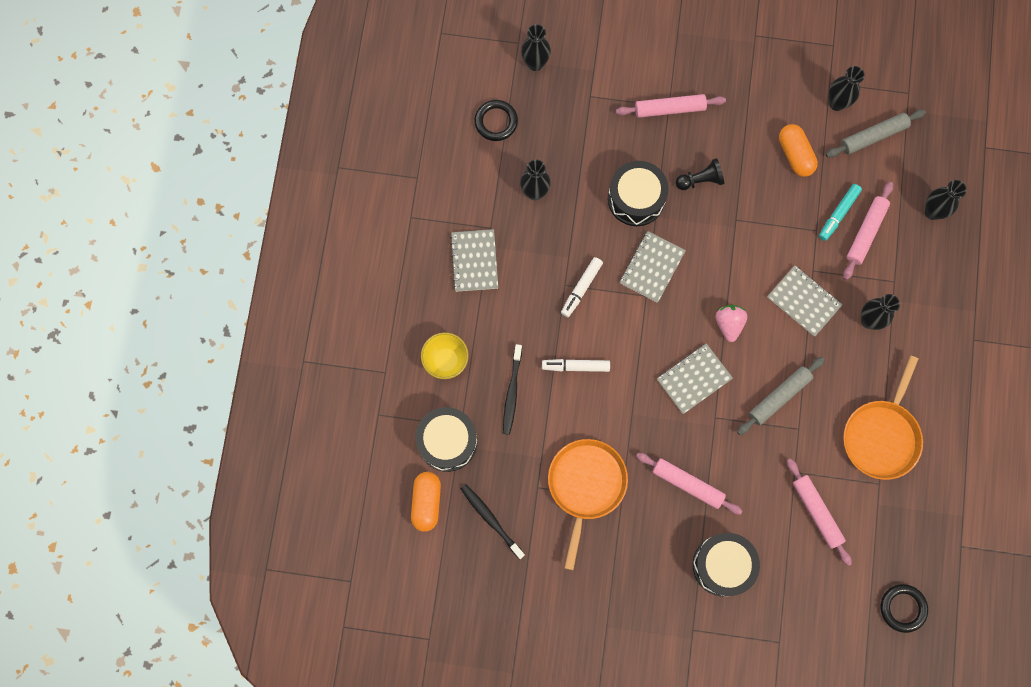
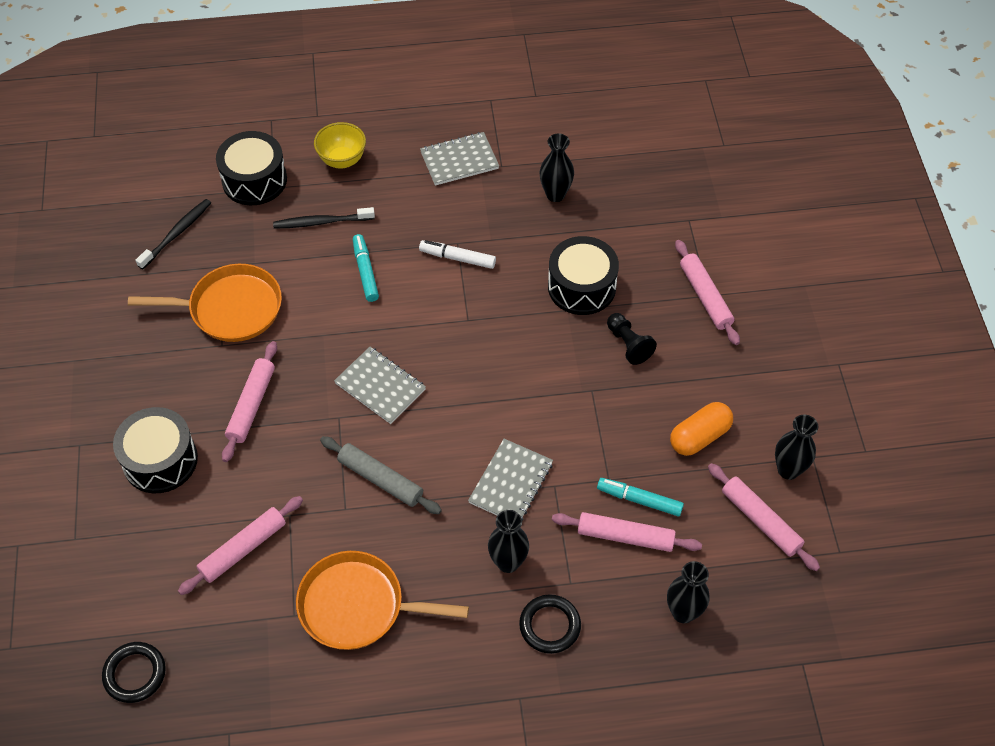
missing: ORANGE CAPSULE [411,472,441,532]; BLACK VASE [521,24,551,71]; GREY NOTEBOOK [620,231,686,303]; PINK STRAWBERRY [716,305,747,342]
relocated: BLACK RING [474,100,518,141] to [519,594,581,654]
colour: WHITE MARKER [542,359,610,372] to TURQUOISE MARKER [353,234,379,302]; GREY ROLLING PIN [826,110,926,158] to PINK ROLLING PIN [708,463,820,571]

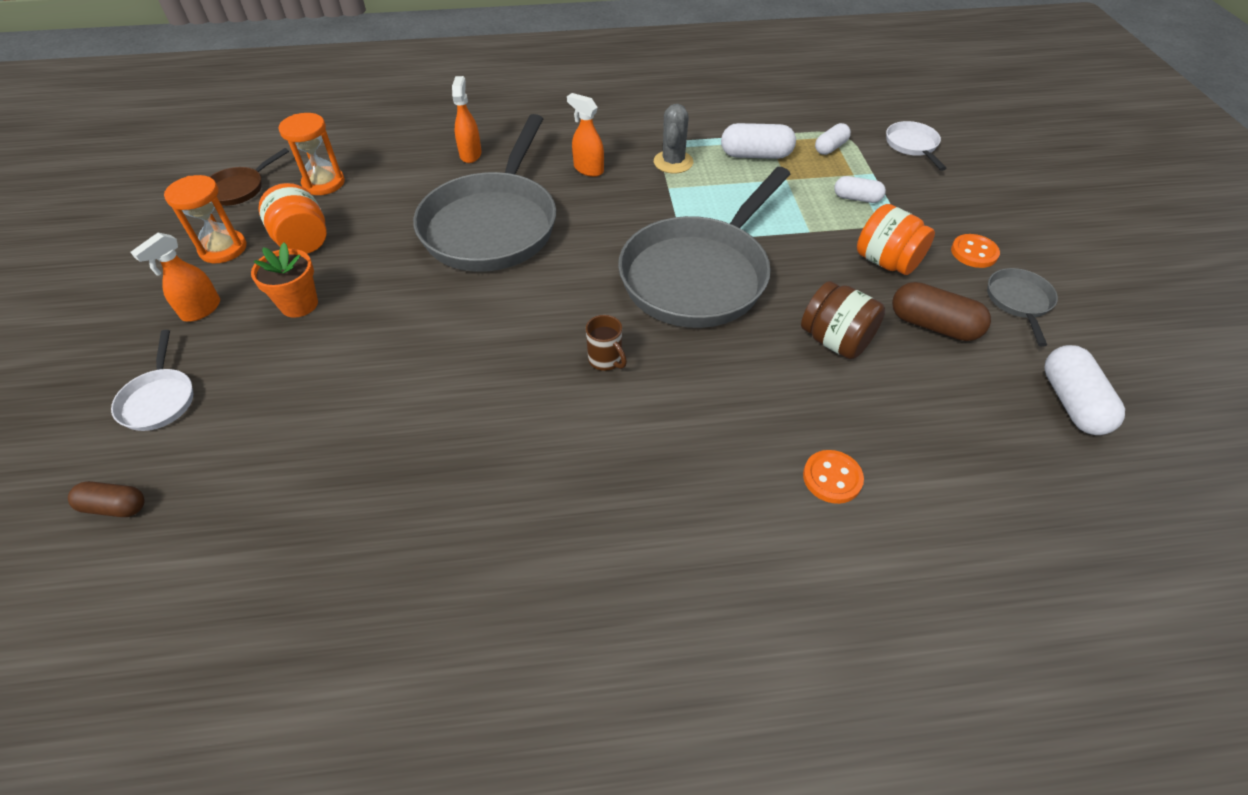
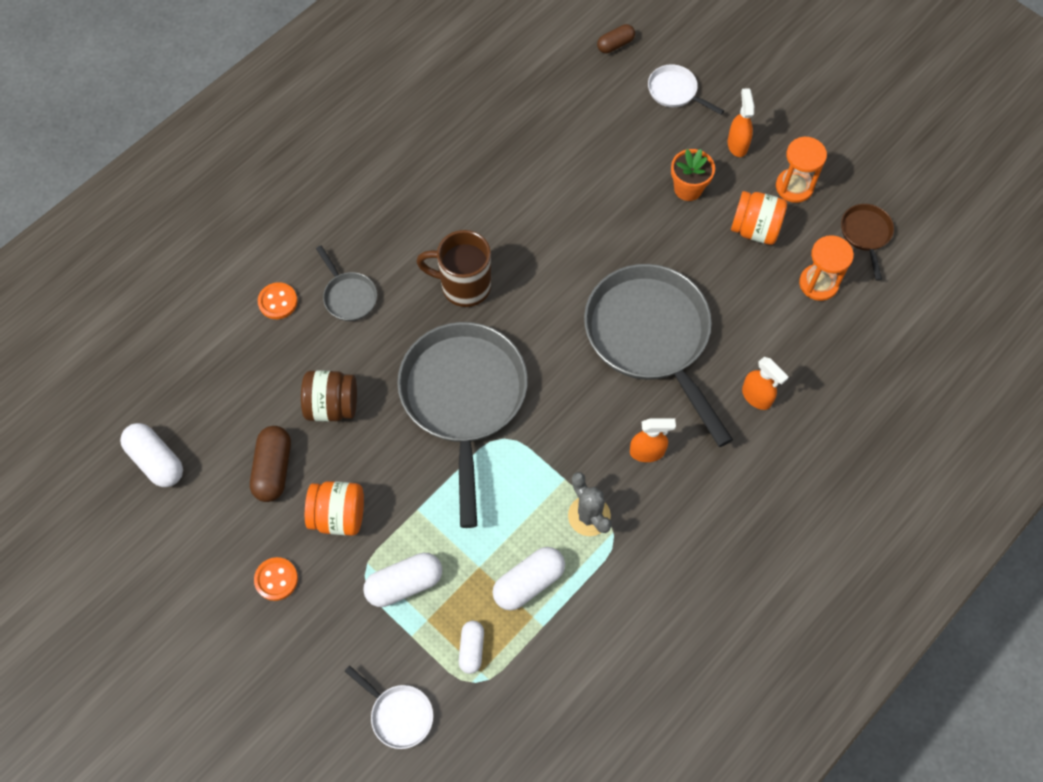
relocated: GREY PAN [987,268,1058,347] to [316,246,377,321]
spun: BROWN CAPSULE [892,282,991,341] = [250,426,291,502] 75 degrees counterclockwise
size: BROWN MUG [586,315,627,371] = [416,230,491,307] x1.93; WHITE CAPSULE [834,176,886,203] = [363,553,442,607] x1.59

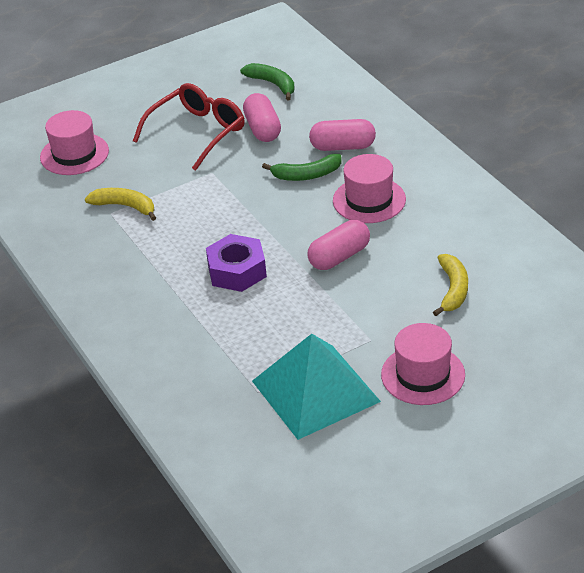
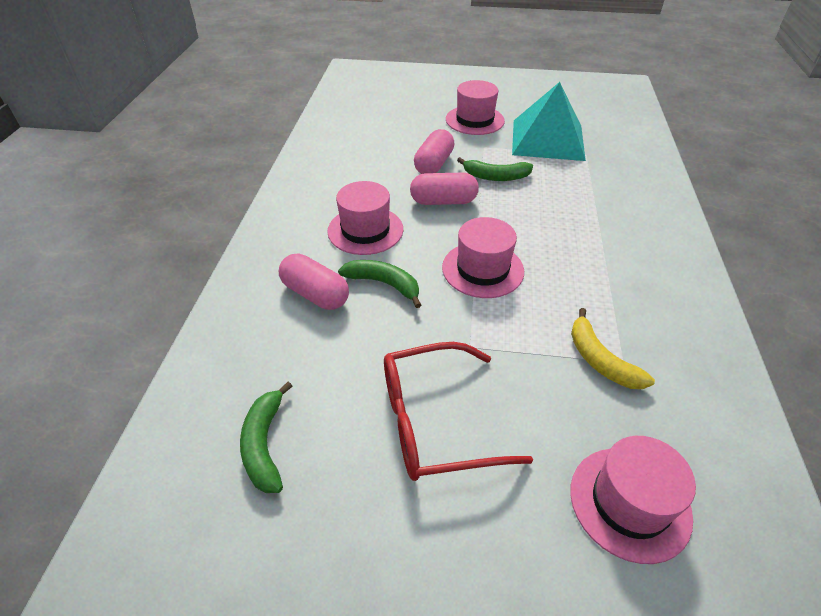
missing: PURPLE NUT [206,234,267,292]; YELLOW BANANA [433,254,468,316]
appeared: PINK HAT [442,217,524,298]; GREEN BANANA [457,157,533,181]
relocated: PINK CAPSULE [243,93,281,142] to [414,129,454,174]

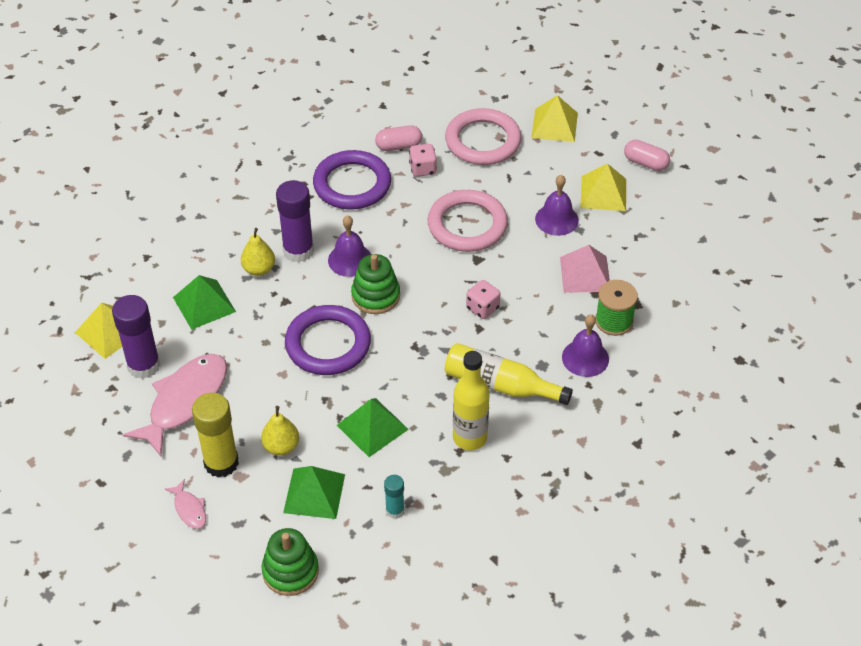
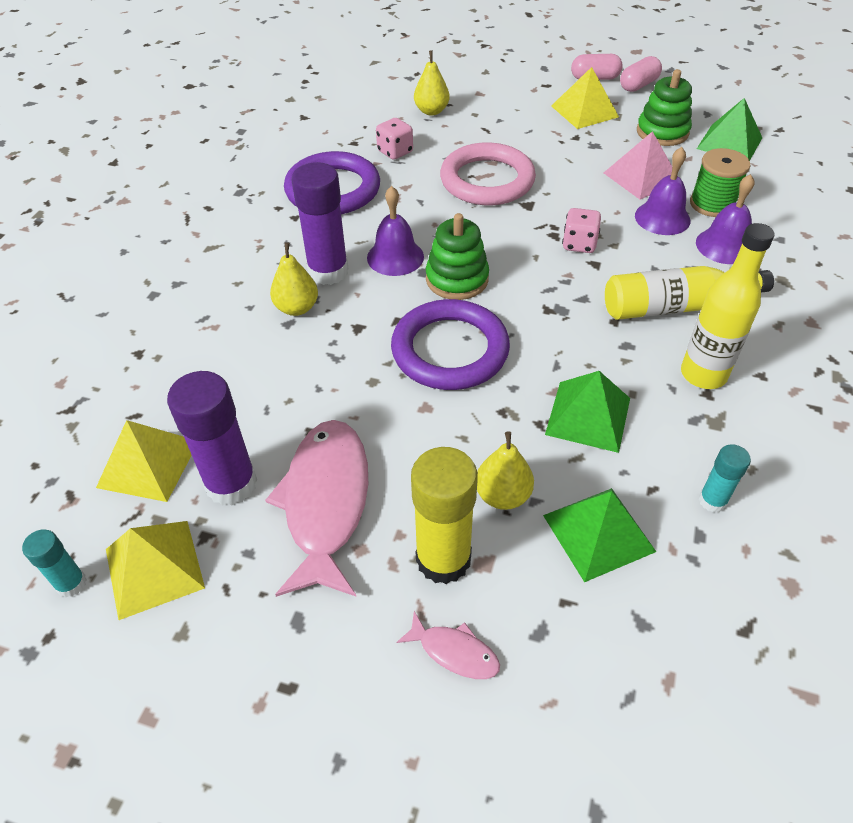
appeared: TURQUOISE GLUE STICK [22,529,87,597]
relocated: GREEN PYRAMID [173,275,236,330] to [697,98,762,161]; GREEN STACKING TOY [262,528,319,596] to [637,69,692,146]; PINK CAPSULE [375,125,422,151] to [620,56,662,92]; YELLOW PYRAMID [531,95,578,142] to [106,521,205,620]; PURPLE BELL [535,175,579,236] to [635,147,690,235]
exchanged: PINK RING [445,108,521,165] to YELLOW PEAR [414,50,450,115]

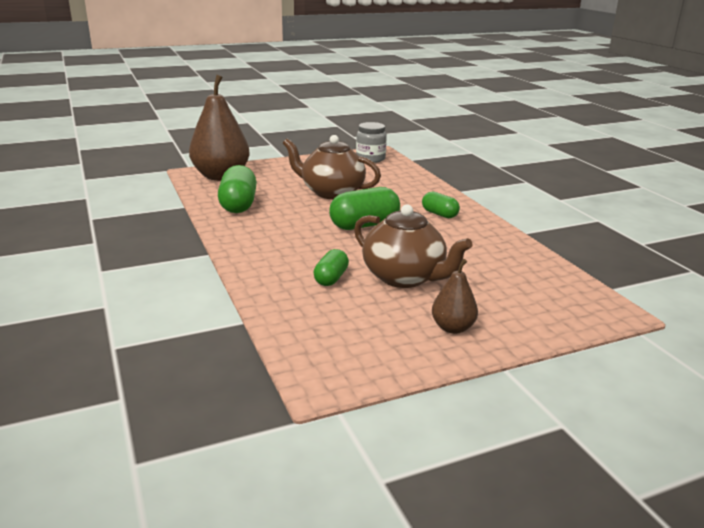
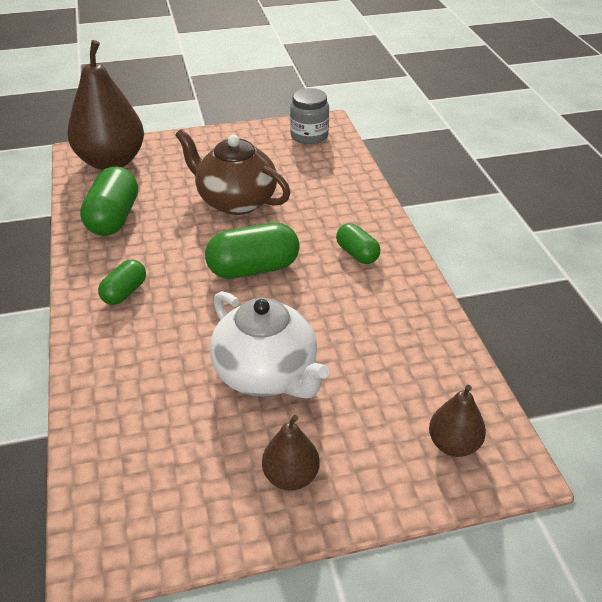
appeared: BROWN PEAR [429,385,486,457]
relocated: GREEN CAPSULE [313,249,349,286] to [98,259,146,305]
colour: BROWN TEAPOT [354,204,473,288] to WHITE TEAPOT [210,291,330,398]

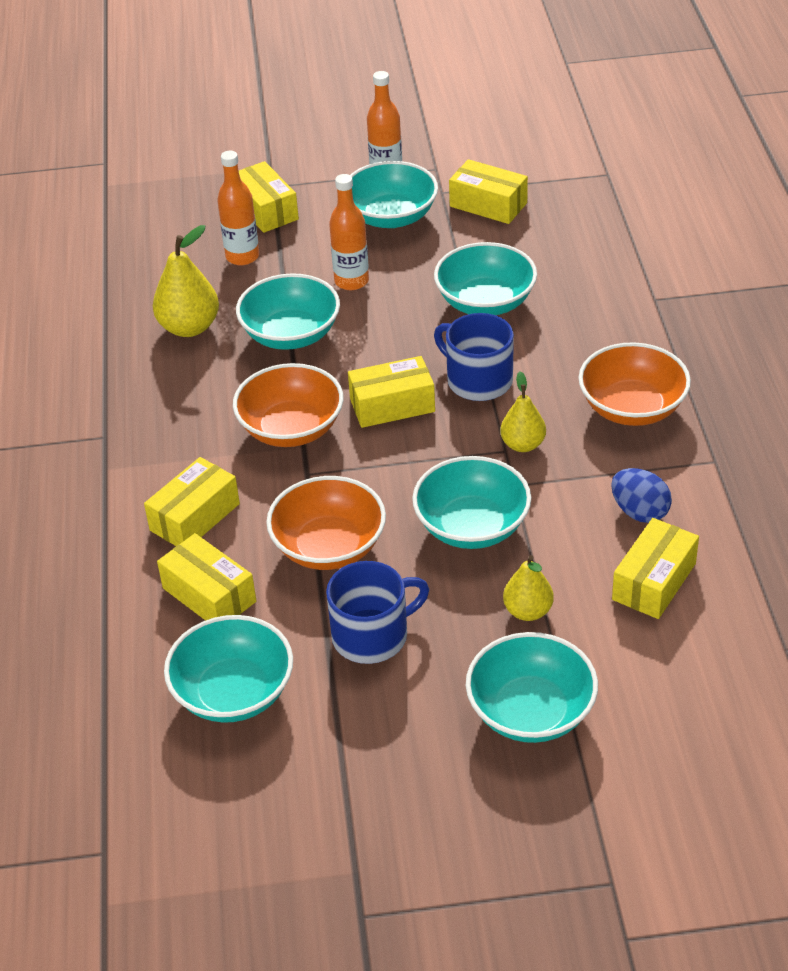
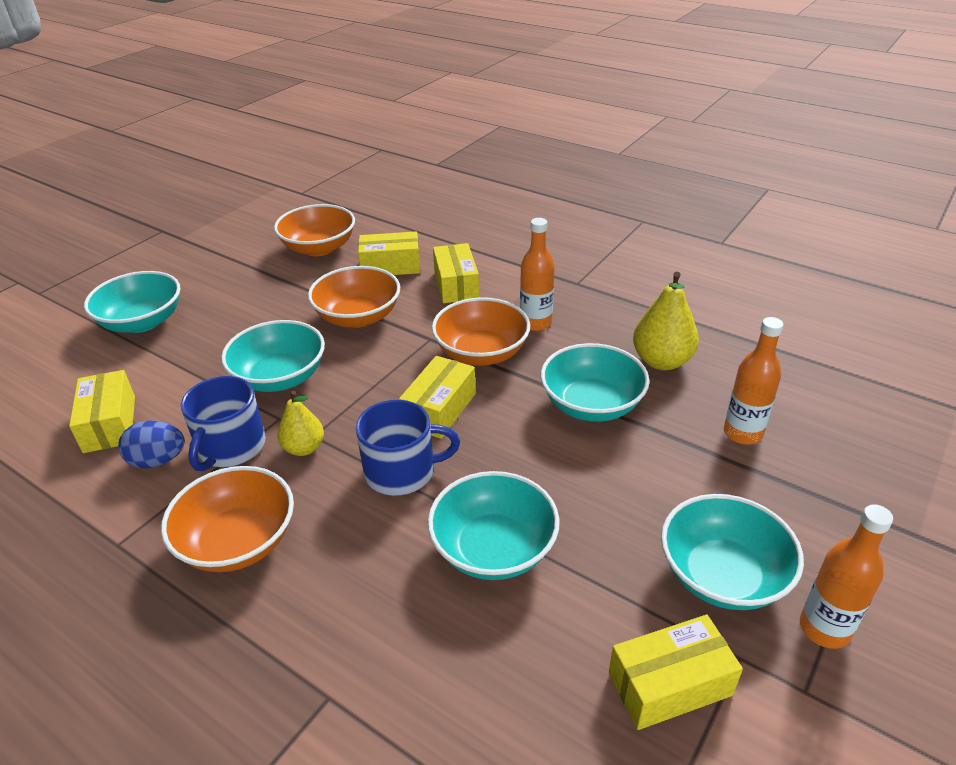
missing: YELLOW BOX [239,161,299,233]; YELLOW PEAR [503,555,554,621]
relocated: BLUE MUG [326,561,429,664] to [181,376,266,471]; ORANGE BOTTLE [329,174,369,290] to [520,218,555,331]
colour: TURQUOISE BOWL [164,615,293,723] to ORANGE BOWL [274,204,355,256]

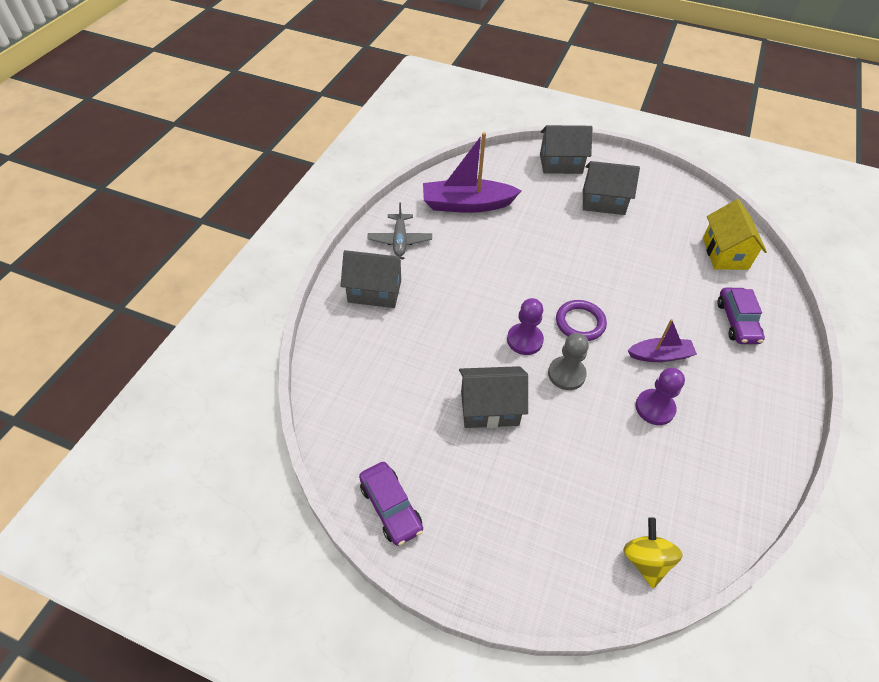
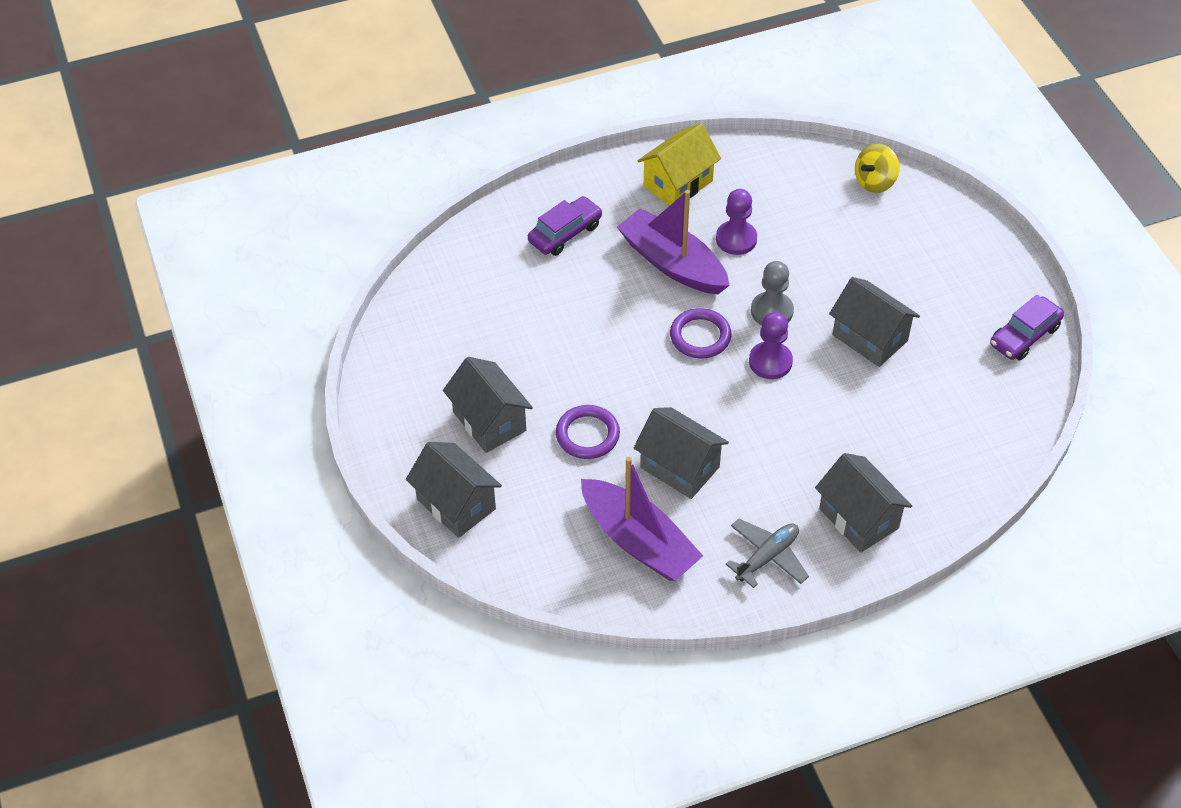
appeared: PURPLE RING [556,405,620,459]; GREY HOUSE [634,407,729,499]
relocated: YELLOW HOUSE [703,199,767,270] to [637,123,721,206]
spun: PURPLE CAR [359,462,423,546] = [990,295,1064,360] 150 degrees counterclockwise
size: PURPLE BOAT [628,319,697,362] = [617,190,730,294] x1.73

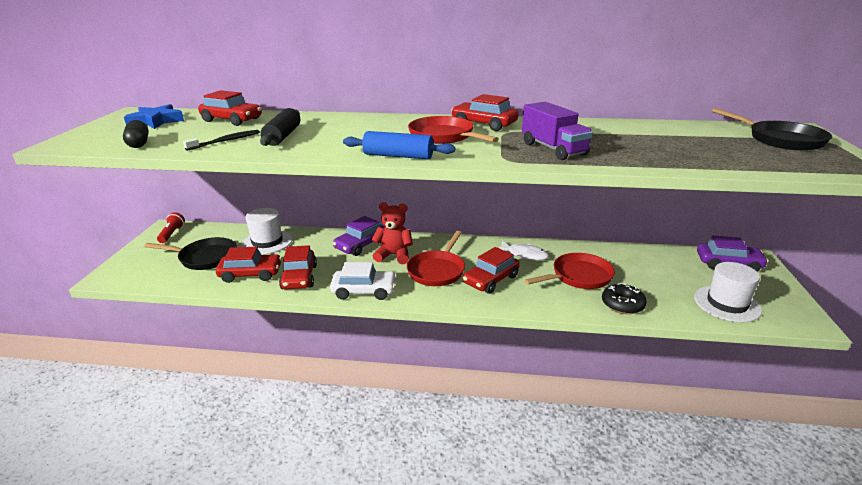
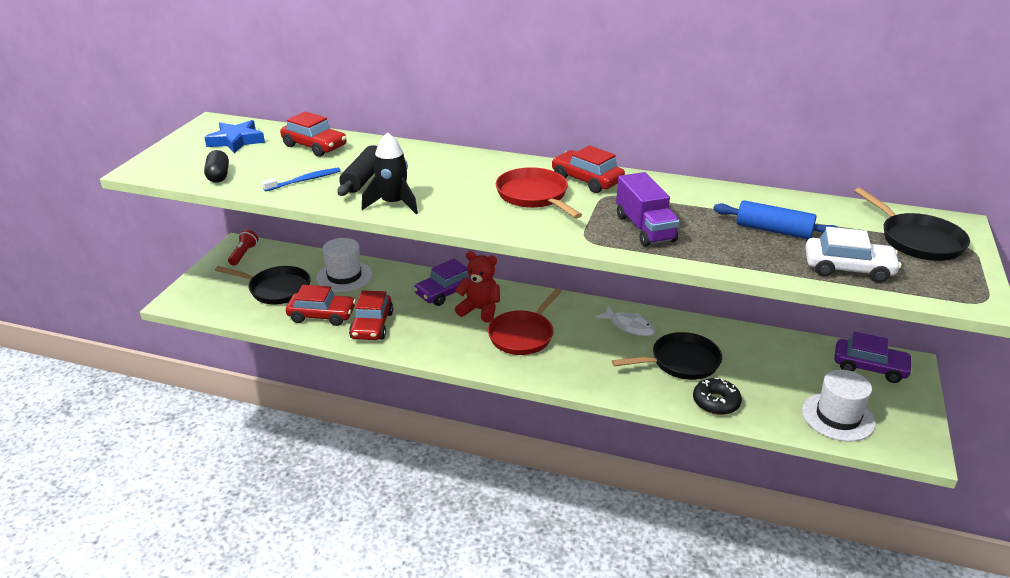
missing: RED CAR [463,247,520,294]
appeared: BLACK ROCKET [362,132,418,214]
relocated: WHITE CAR [330,262,397,300] to [805,227,901,283]; BLUE ROLLING PIN [343,131,455,159] to [713,200,839,239]
colour: BLACK TOOTHBRUSH [183,130,260,151] to BLUE TOOTHBRUSH [262,167,341,191]; RED PAN [525,253,615,289] to BLACK PAN [612,332,722,380]

